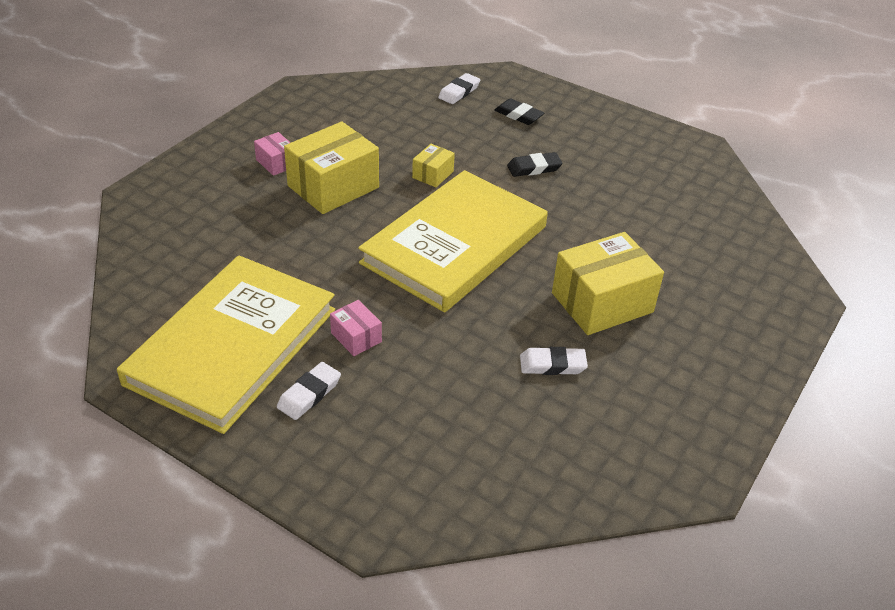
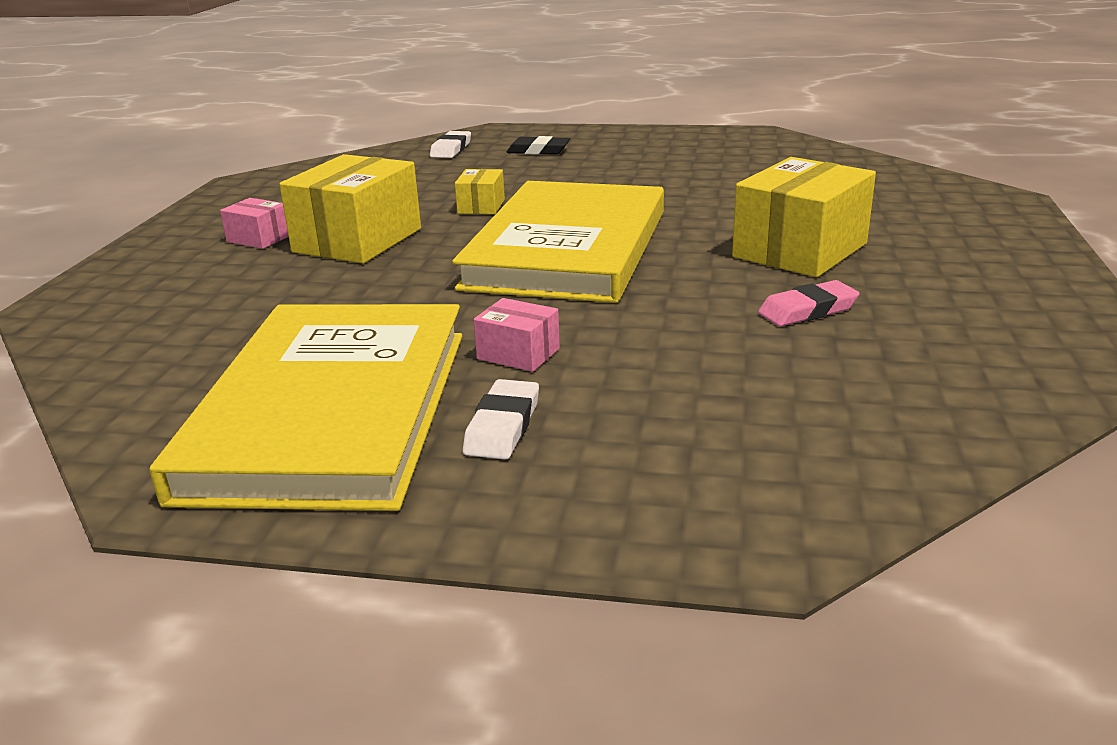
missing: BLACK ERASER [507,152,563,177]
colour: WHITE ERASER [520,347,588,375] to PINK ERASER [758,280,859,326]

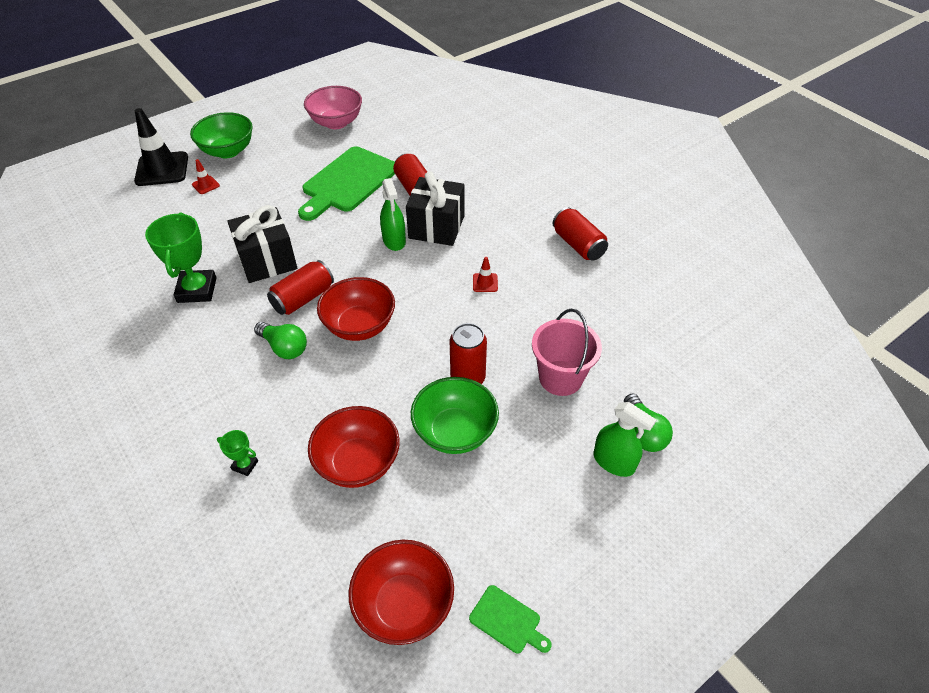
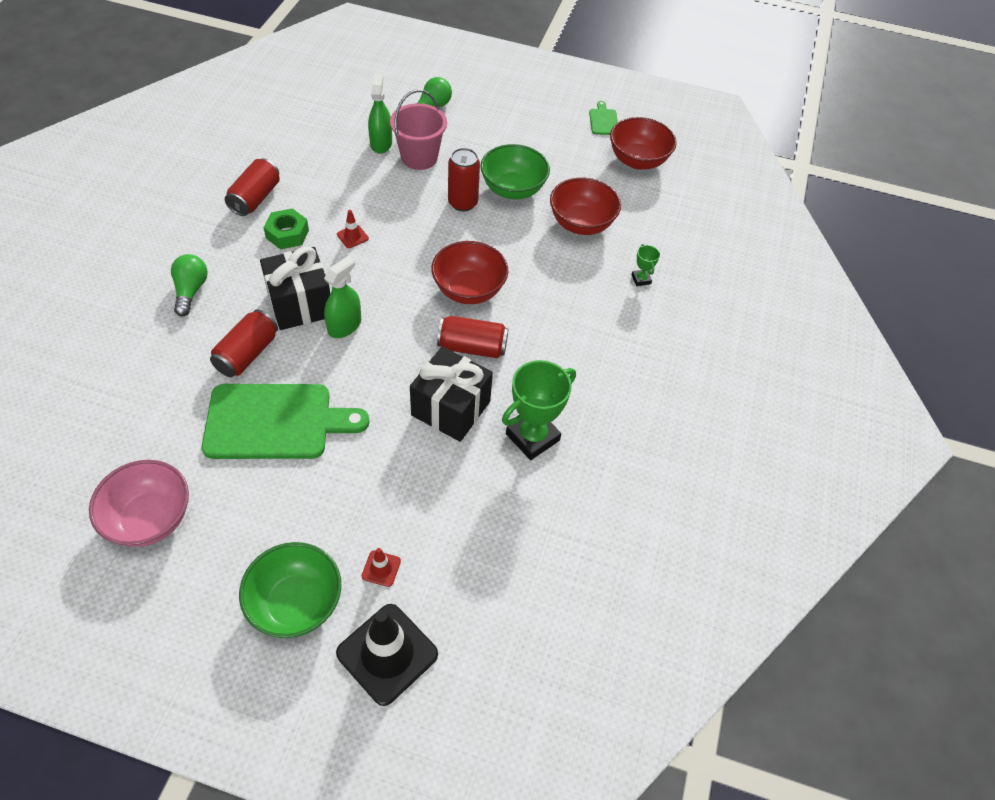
appeared: GREEN NUT [263,208,309,249]
relocated: GREEN LIGHT BULB [254,322,307,359] to [171,254,208,316]; GREEN SPRAY BOTTLE [594,402,657,477] to [368,73,392,154]

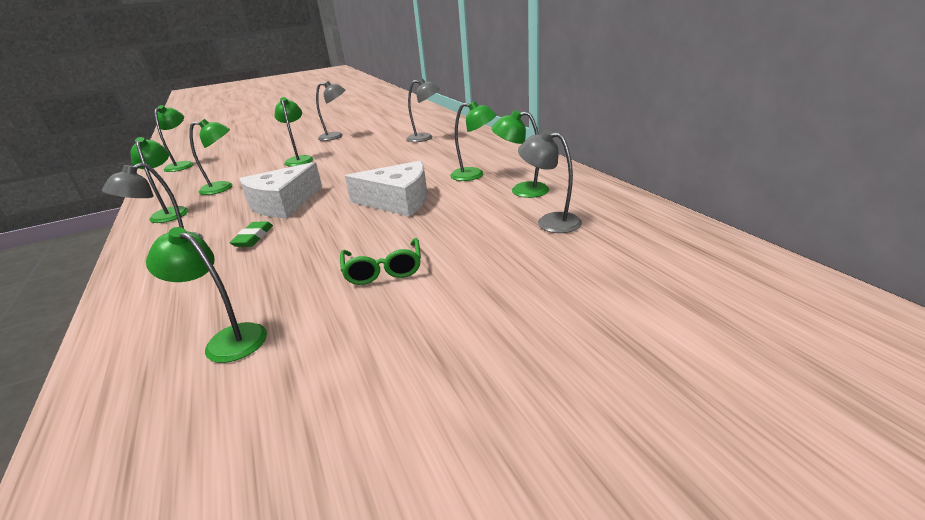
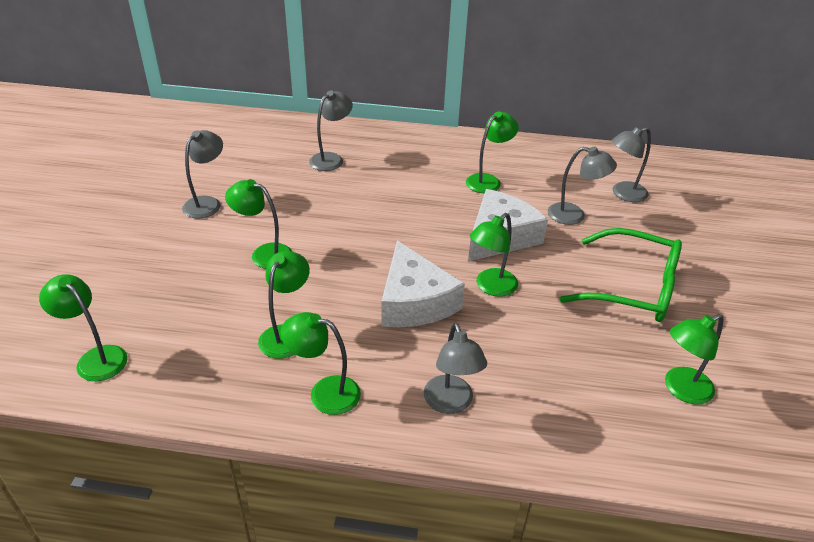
missing: GREEN ERASER [230,221,273,247]
appeared: GREY LAMP [548,147,617,225]
relocated: GREEN LAMP [491,110,549,198] to [470,213,518,297]
size: GREEN GLASSES [340,238,421,285] = [560,228,682,322] x1.70

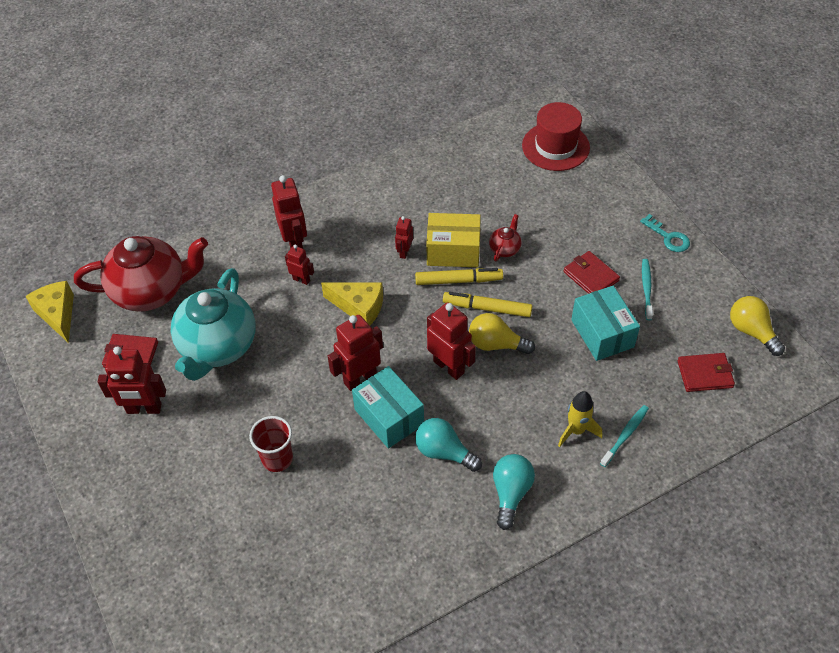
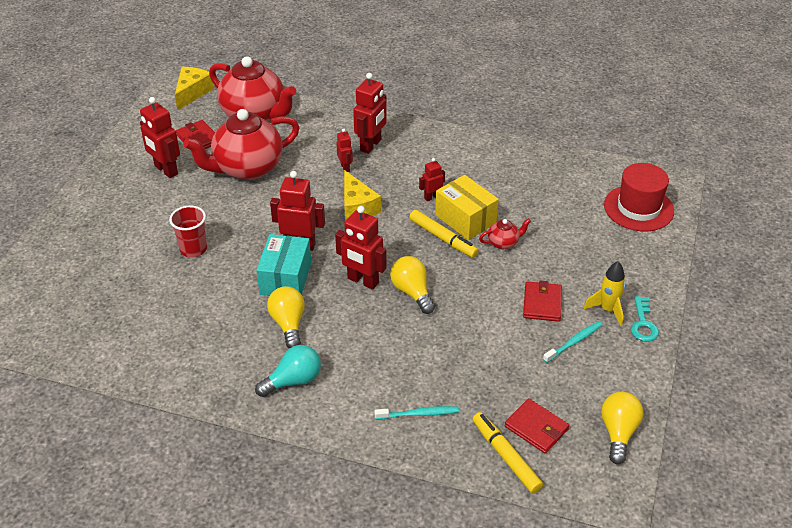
missing: TURQUOISE BOX [571,286,640,361]
relocated: YELLOW MARKER [443,292,532,317] to [473,412,543,493]; YELLOW ROCKET [558,391,602,447] to [584,261,625,326]
colour: TURQUOISE TEAPOT [171,268,256,381] to RED TEAPOT [183,109,299,180]; TURQUOISE LIGHT BULB [415,418,482,472] to YELLOW LIGHT BULB [267,286,305,349]
spun: RED ROBOT [427,302,476,380] = [335,206,387,290] 120 degrees clockwise

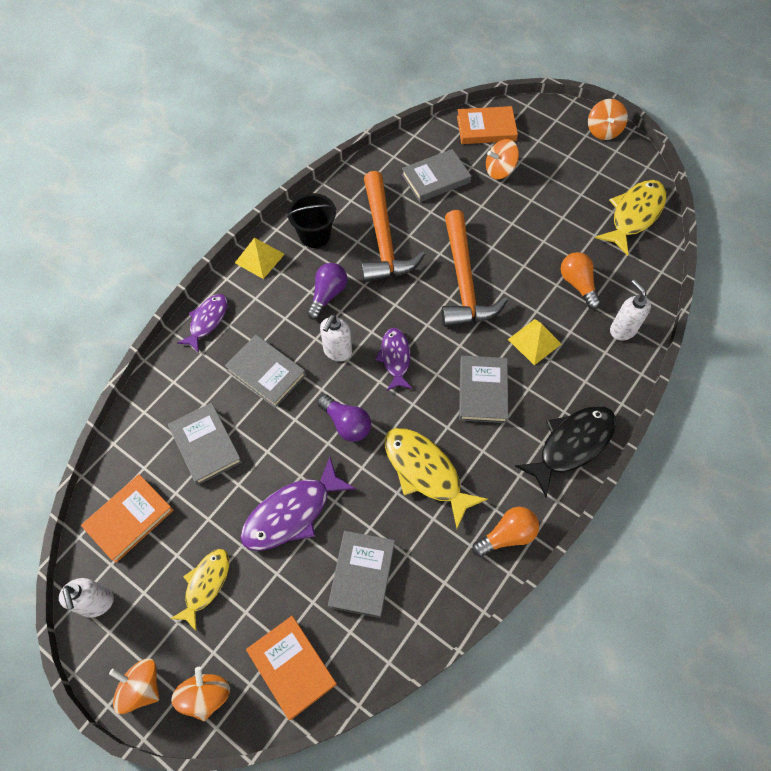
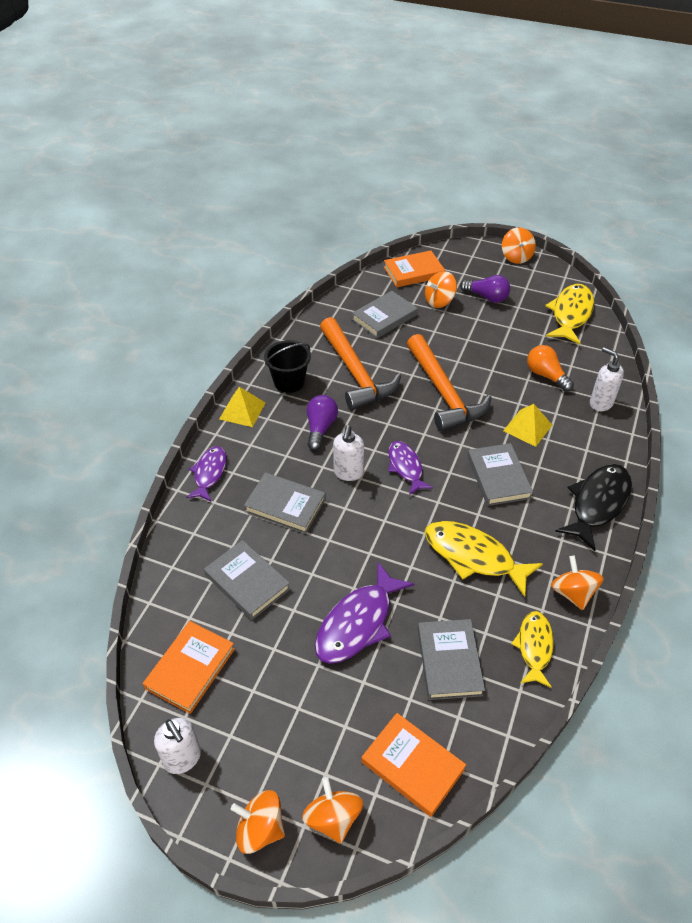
relocated: YELLOW FISH [170,549,229,632] to [511,611,554,688]; PURPLE LIGHT BULB [317,394,371,442] to [460,275,510,303]
exchanged: ORANGE LIGHT BULB [472,507,539,557] to ORANGE SPINNING TOP [551,556,604,610]

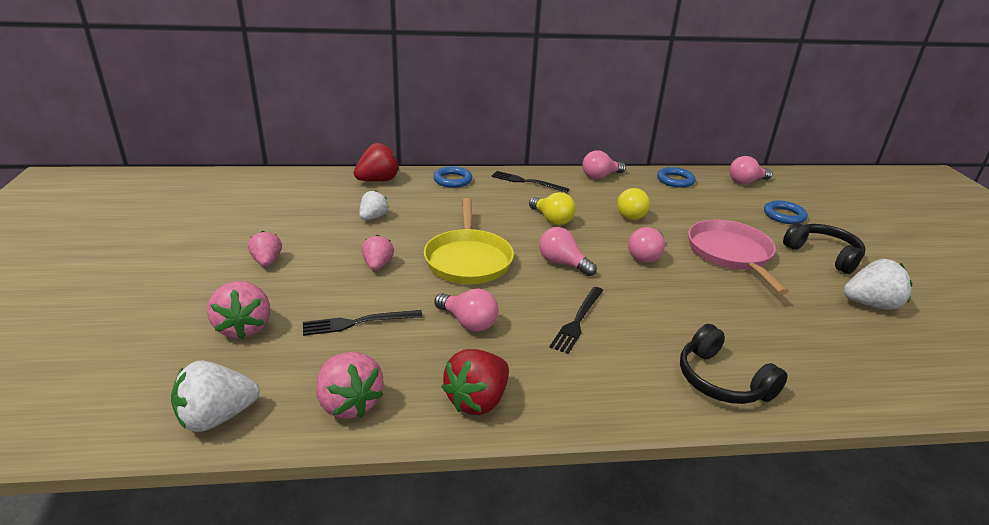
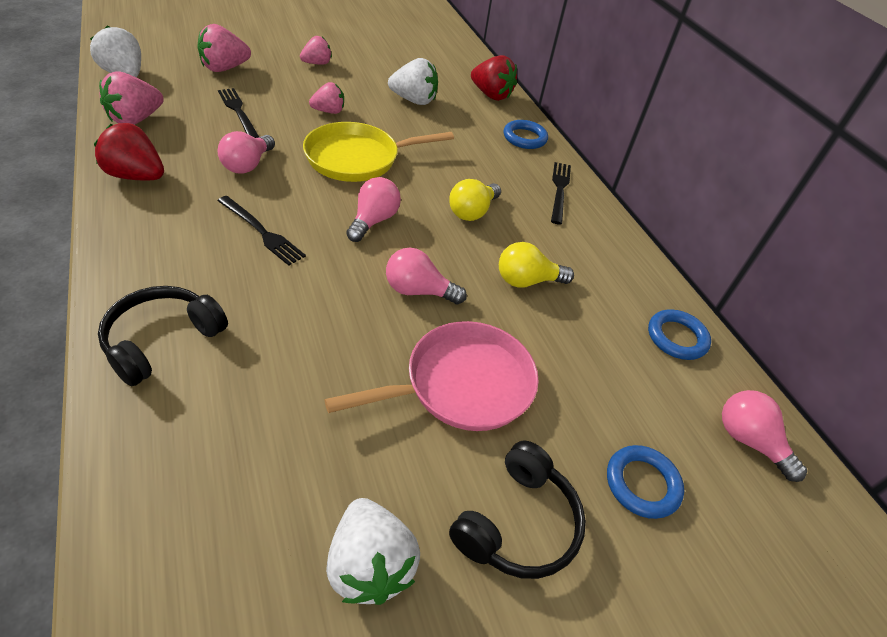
missing: PINK LIGHT BULB [583,150,626,179]
spun: BLACK FORK [549,287,604,354] = [217,196,306,266] 150 degrees counterclockwise
size: WHITE STRAWBERRY [359,190,389,220] = [388,58,438,105] x1.53

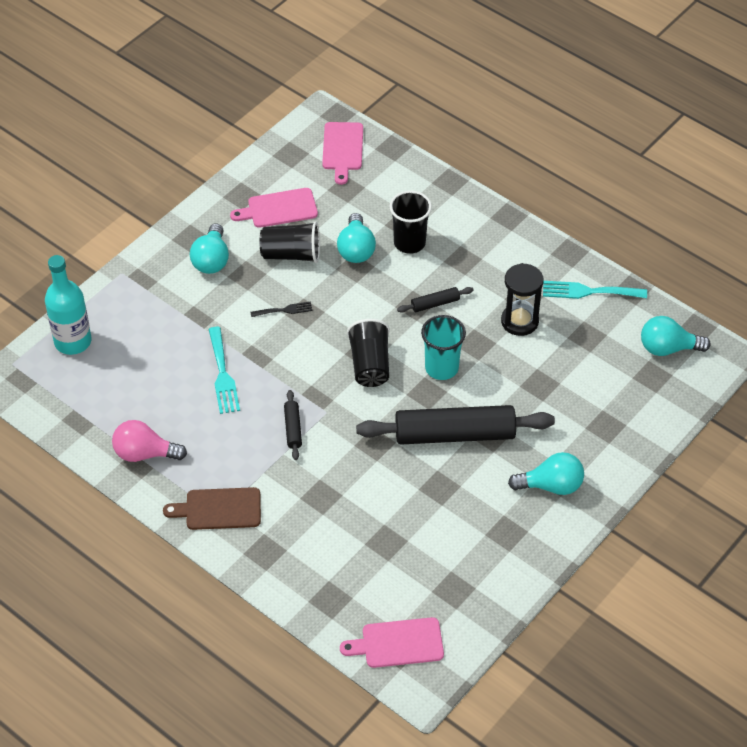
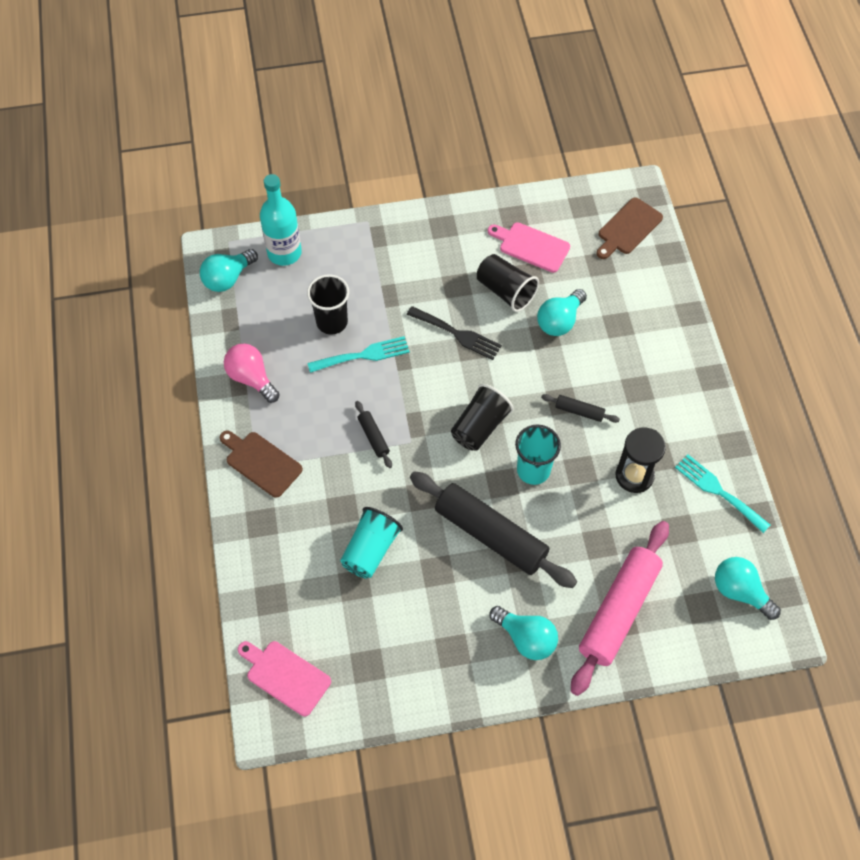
appeared: TURQUOISE CUP [340,507,403,579]; PINK ROLLING PIN [571,521,669,696]
relocated: TURQUOISE LIGHT BULB [190,223,229,274] to [200,249,258,292]; BLACK CUP [390,191,432,254] to [307,274,349,335]
colour: PINK CUTTING BOARD [322,122,363,185] to BROWN CUTTING BOARD [597,197,663,259]
spun: TURQUOISE FORK [208,327,240,414] = [307,336,410,373] 135 degrees counterclockwise; BLACK ROLLING PIN [284,390,302,460] = [355,401,392,468] 60 degrees counterclockwise
size: BLACK FORK [250,302,313,317] = [406,306,502,360] x1.69

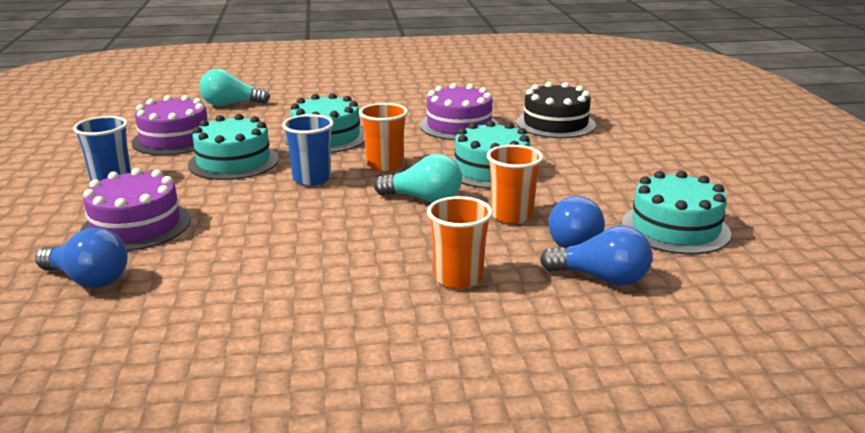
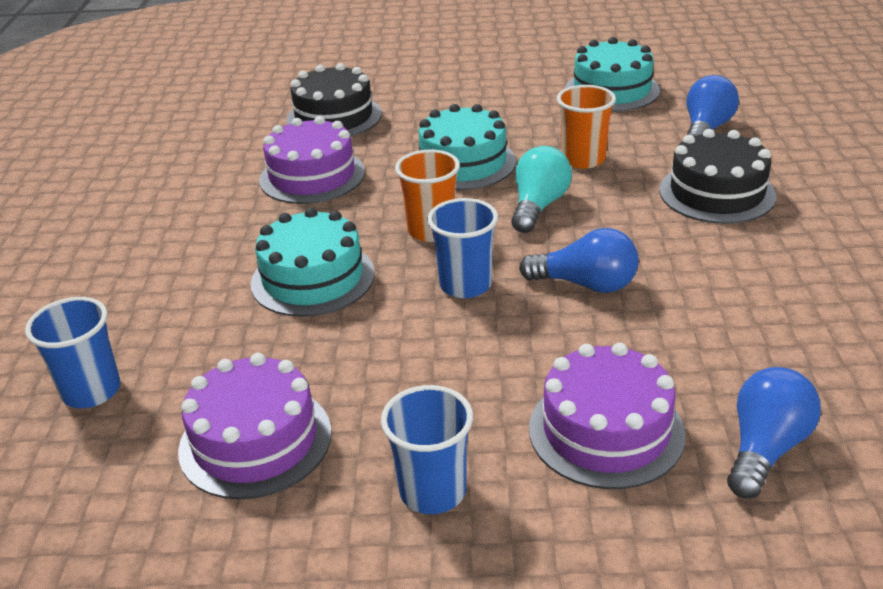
missing: TURQUOISE CAKE [188,114,279,180]
relocated: BLUE LIGHT BULB [548,196,605,248] to [519,228,639,293]
exchanged: TURQUOISE LIGHT BULB [199,69,270,106] to BLUE CUP [25,297,121,408]; ORANGE CUP [427,196,493,289] to BLACK CAKE [659,129,776,224]

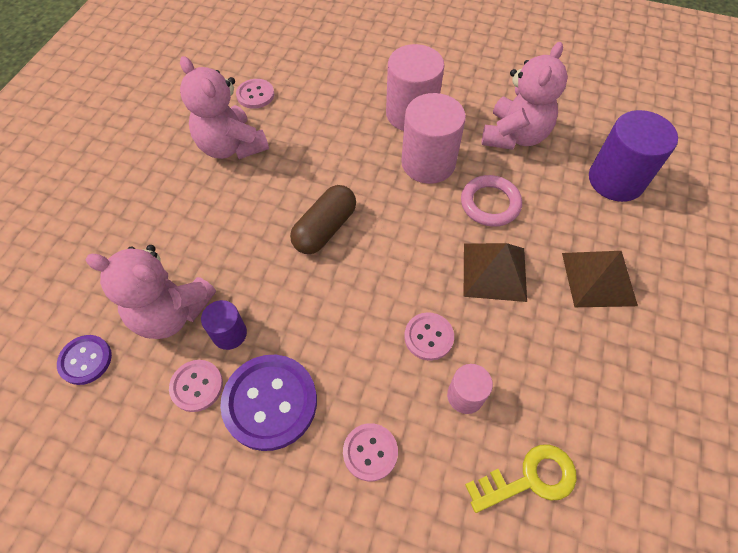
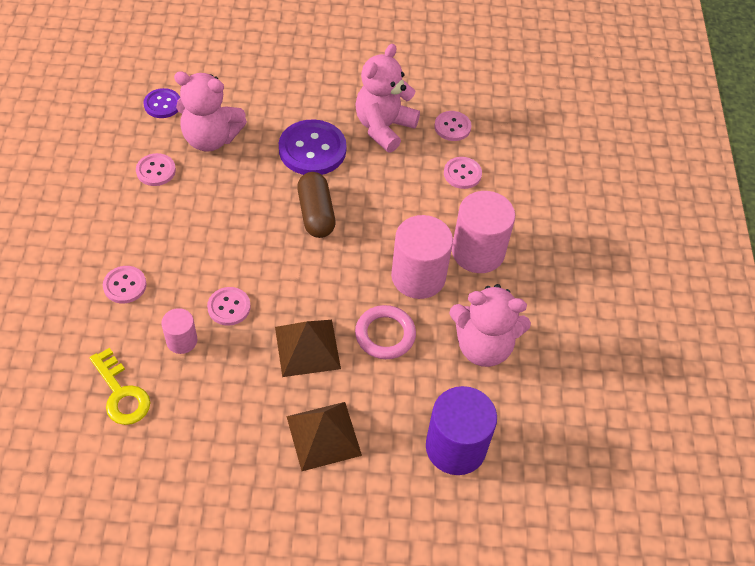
missing: PURPLE CYLINDER [201,300,247,350]
appeared: PINK BUTTON [444,157,482,189]
relocated: PURPLE BUTTON [220,355,317,451] to [279,120,347,175]
spun: PINK TEDDY BEAR [86,245,216,339] = [174,71,247,152] 75 degrees counterclockwise; BROWN CAPSULE [290,185,356,254] = [297,172,336,238] 60 degrees clockwise

